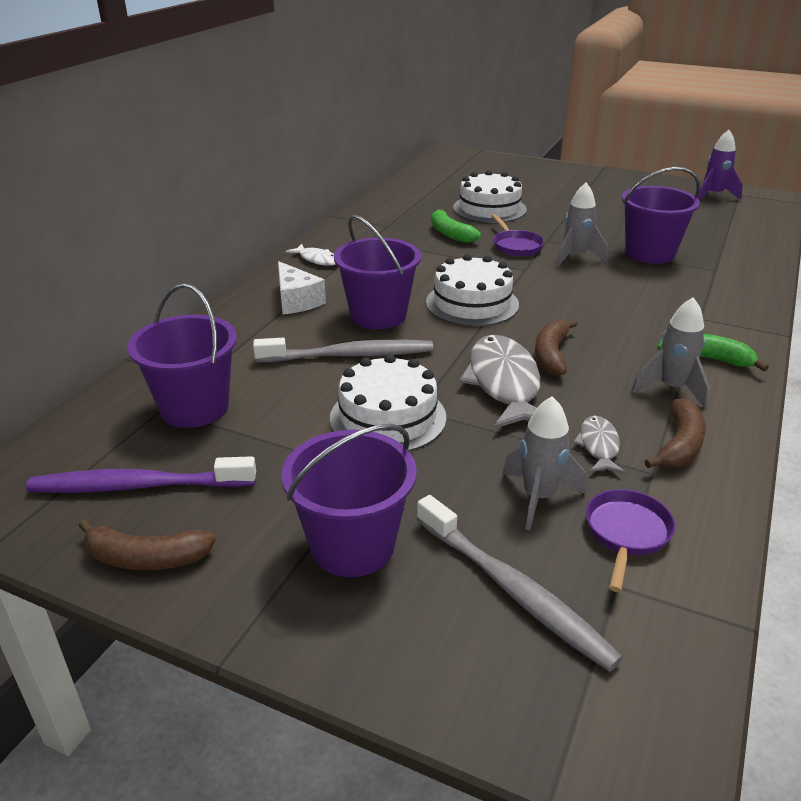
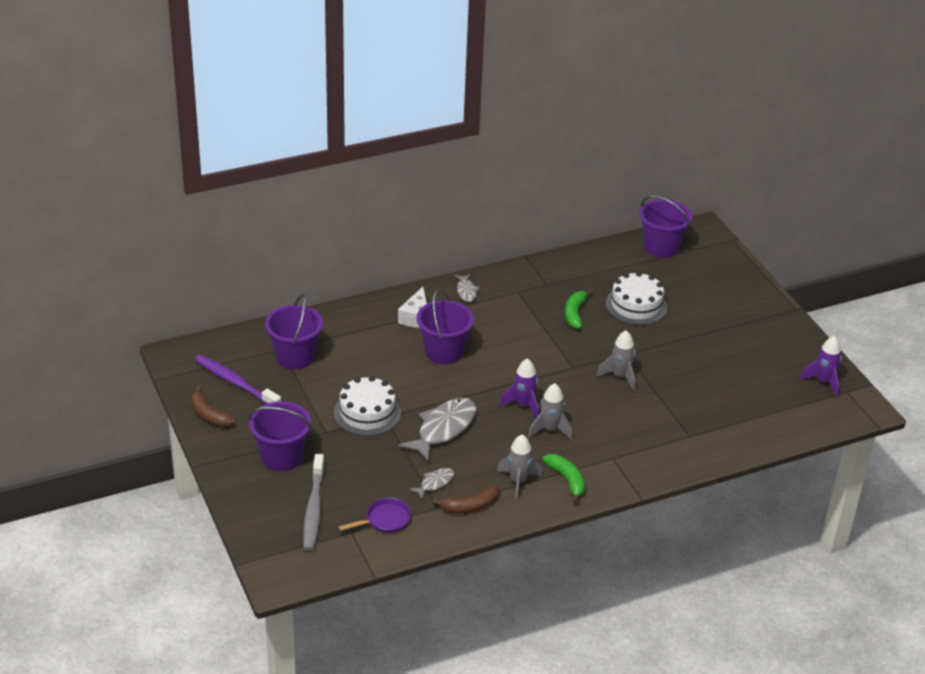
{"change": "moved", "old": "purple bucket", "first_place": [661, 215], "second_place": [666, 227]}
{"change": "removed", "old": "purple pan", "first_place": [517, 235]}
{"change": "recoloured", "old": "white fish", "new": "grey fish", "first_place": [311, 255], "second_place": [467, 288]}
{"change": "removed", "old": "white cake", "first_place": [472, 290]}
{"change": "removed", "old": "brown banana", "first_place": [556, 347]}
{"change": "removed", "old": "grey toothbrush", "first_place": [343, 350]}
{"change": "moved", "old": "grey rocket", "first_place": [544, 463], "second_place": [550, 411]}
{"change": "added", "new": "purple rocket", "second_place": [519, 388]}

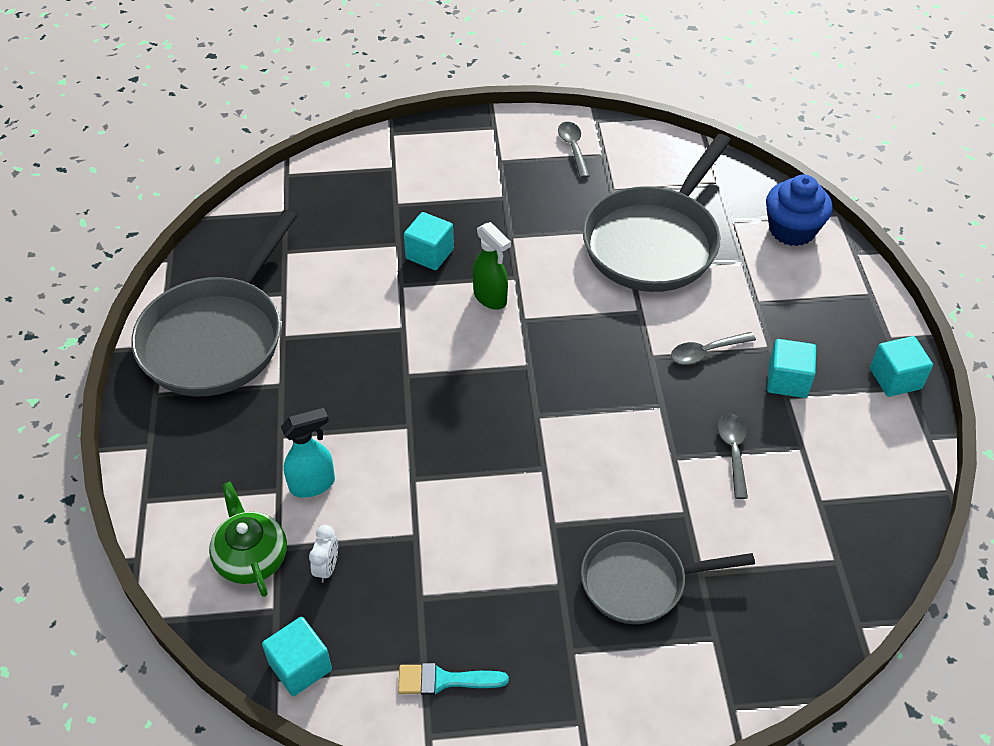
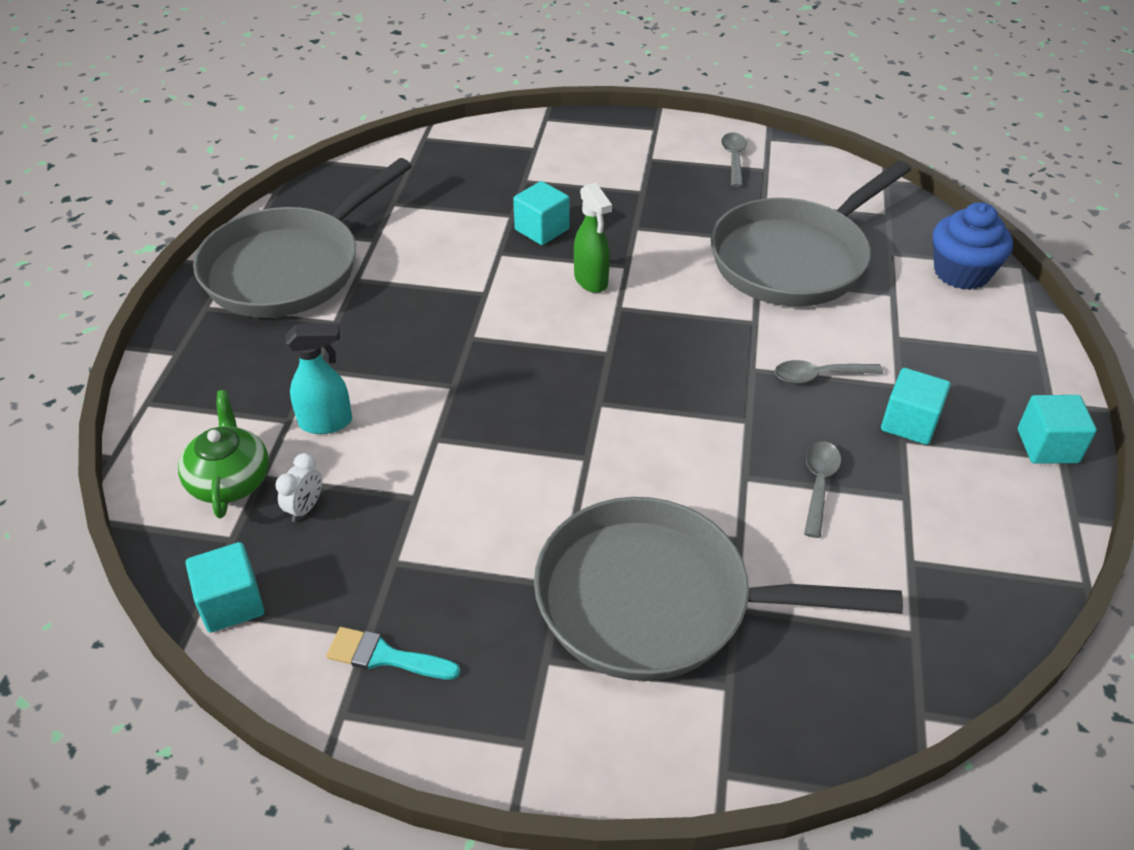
{"change": "resized", "old": "grey pan", "first_place": [668, 577], "second_place": [718, 589], "factor": 1.64}

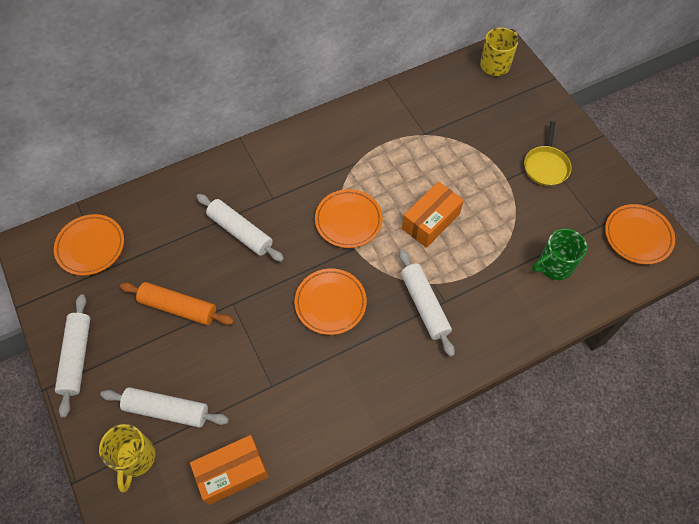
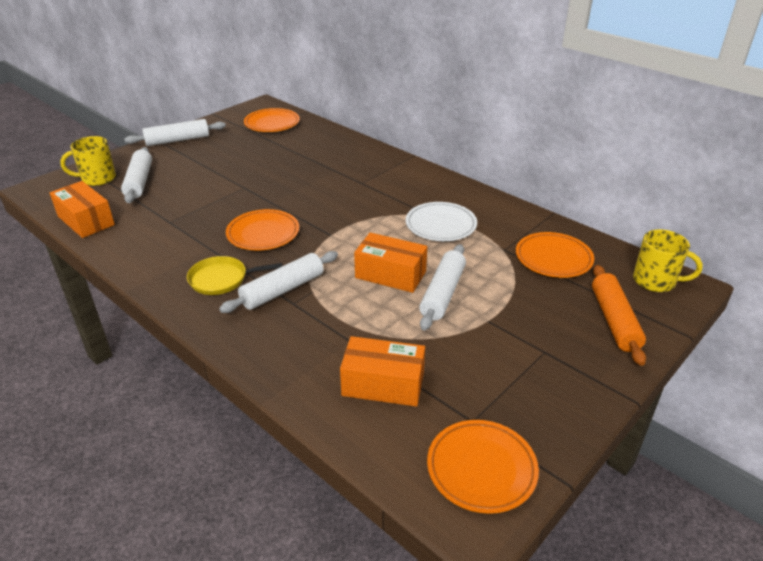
{"change": "moved", "old": "yellow pan", "first_place": [547, 153], "second_place": [234, 275]}
{"change": "moved", "old": "orange plate", "first_place": [349, 218], "second_place": [555, 255]}
{"change": "moved", "old": "white rolling pin", "first_place": [240, 228], "second_place": [442, 287]}
{"change": "replaced", "old": "green mug", "new": "orange box", "first_place": [559, 254], "second_place": [382, 371]}
{"change": "moved", "old": "orange rolling pin", "first_place": [177, 303], "second_place": [619, 315]}
{"change": "added", "new": "white plate", "second_place": [441, 221]}

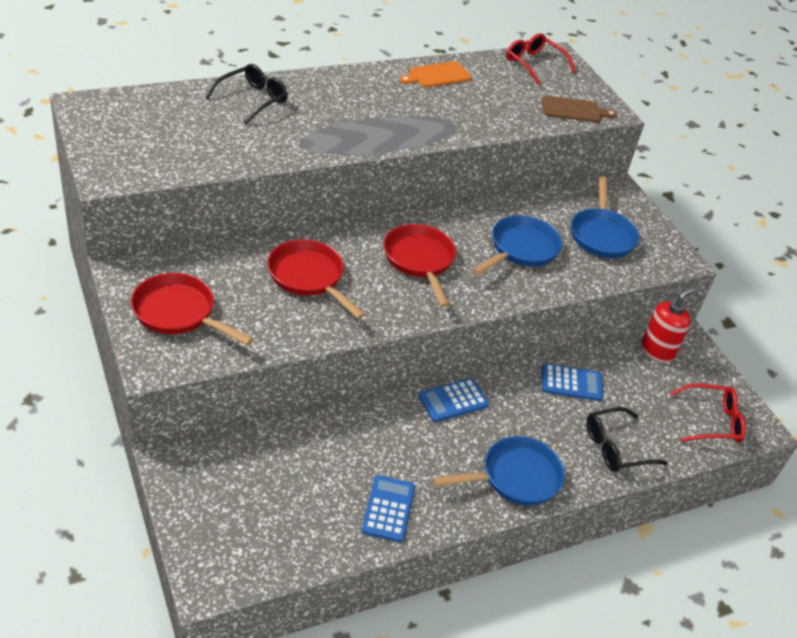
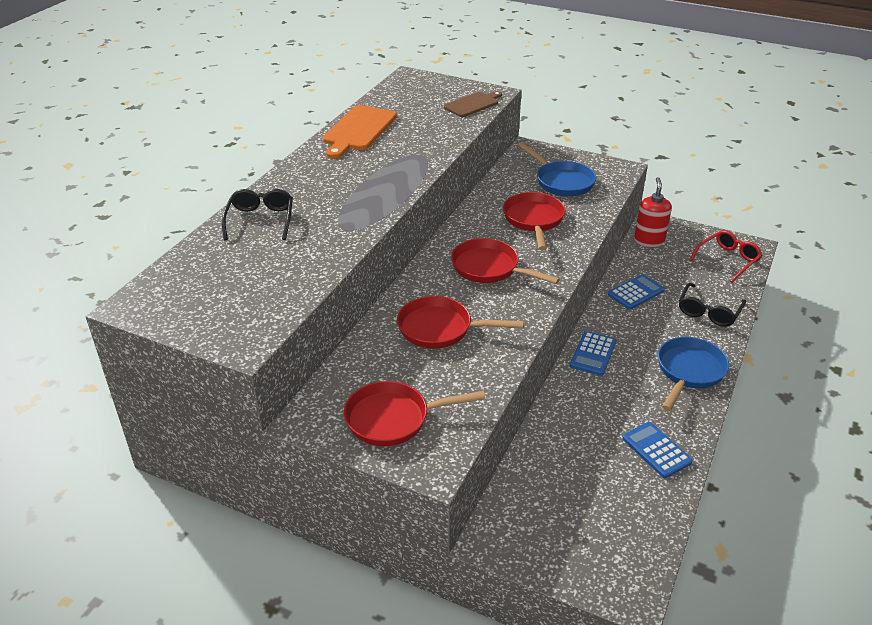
{"change": "removed", "old": "red glasses", "first_place": [541, 59]}
{"change": "resized", "old": "orange cutting board", "first_place": [435, 74], "second_place": [360, 132], "factor": 1.54}
{"change": "recoloured", "old": "blue pan", "new": "red pan", "first_place": [517, 245], "second_place": [534, 221]}

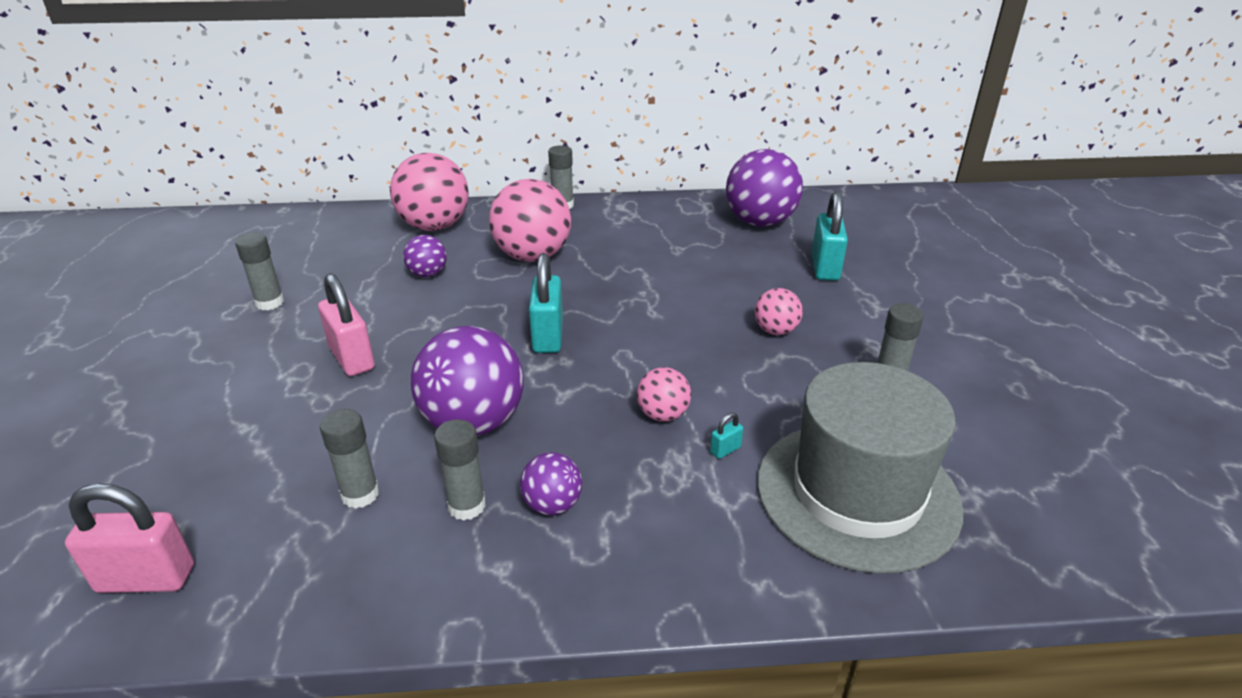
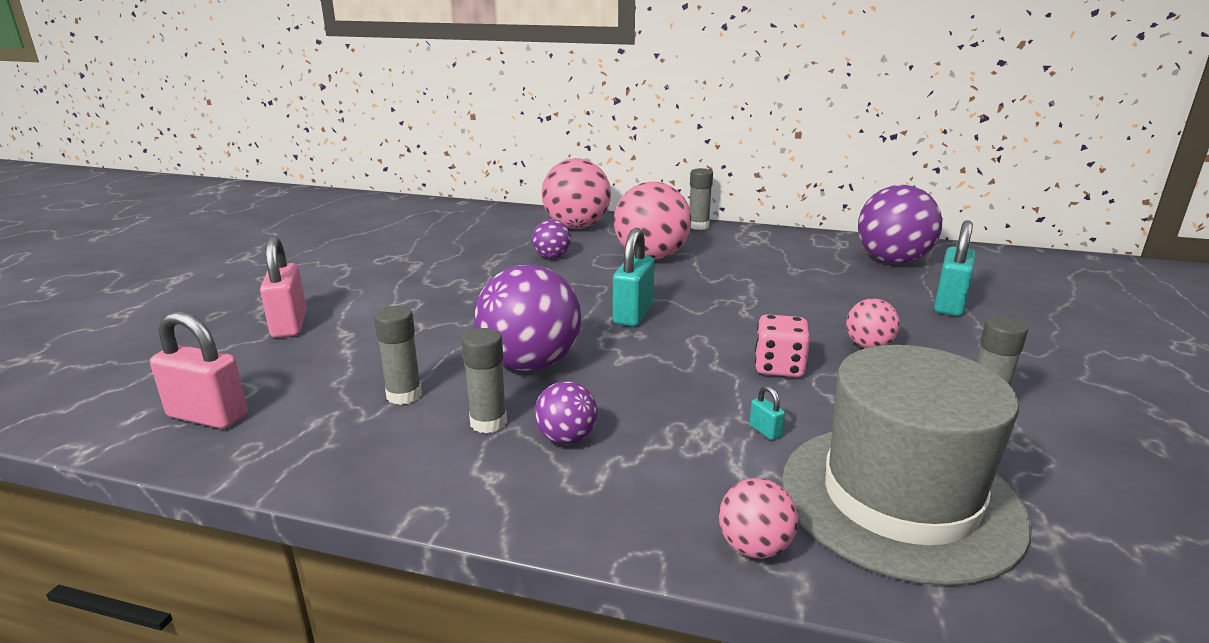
{"change": "removed", "old": "grey glue stick", "first_place": [259, 271]}
{"change": "moved", "old": "pink padlock", "first_place": [346, 324], "second_place": [283, 287]}
{"change": "moved", "old": "pink ball", "first_place": [664, 394], "second_place": [758, 518]}
{"change": "turned", "old": "turquoise padlock", "first_place": [726, 435], "second_place": [767, 412], "degrees": 75}
{"change": "added", "new": "pink dice", "second_place": [782, 345]}

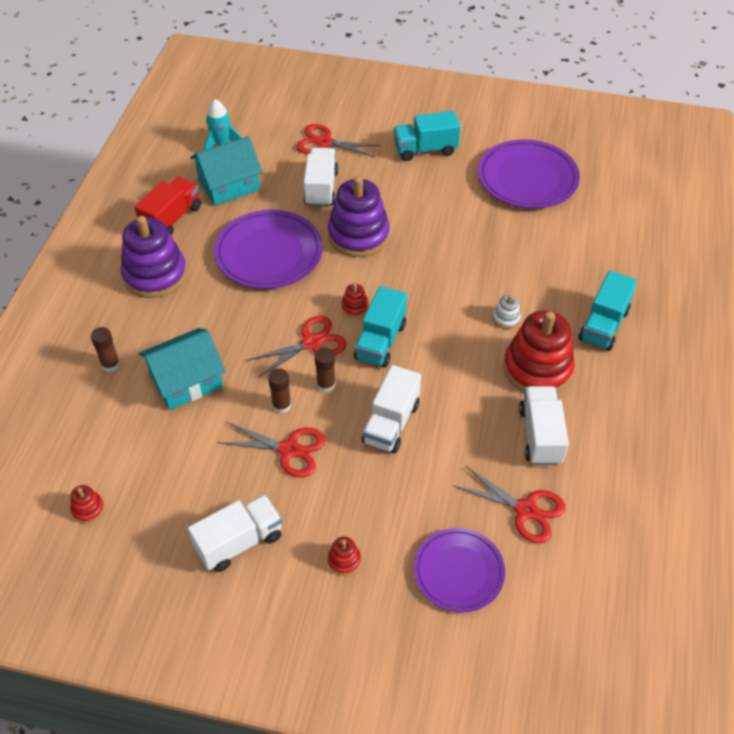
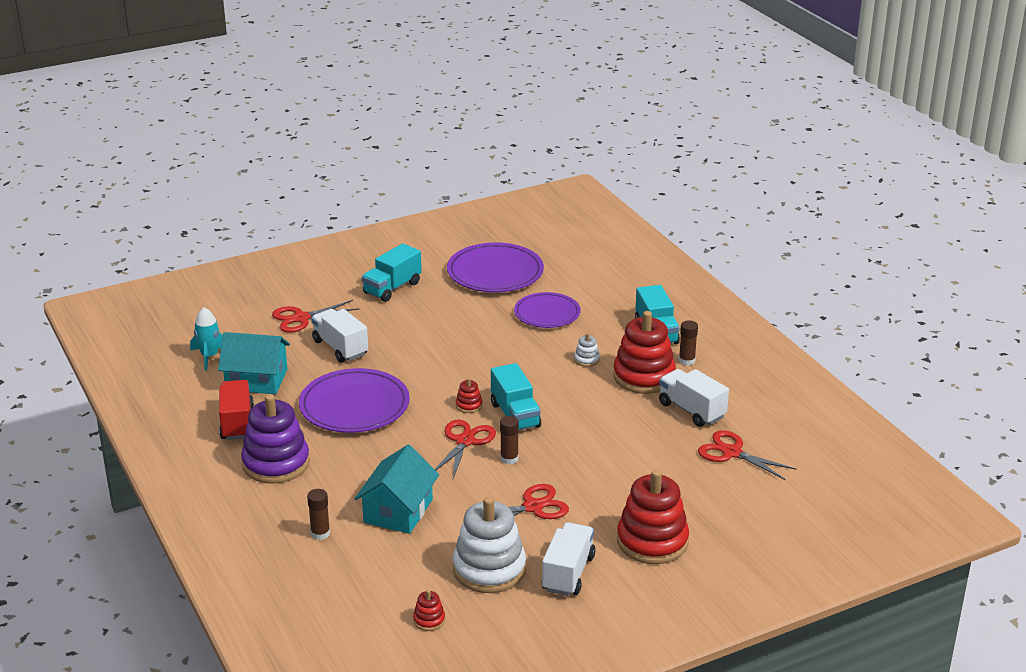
{"change": "turned", "old": "turquoise house", "first_place": [226, 171], "second_place": [254, 363], "degrees": 75}
{"change": "removed", "old": "purple stacking toy", "first_place": [359, 216]}
{"change": "removed", "old": "white truck", "first_place": [391, 409]}
{"change": "moved", "old": "brown glue stick", "first_place": [279, 390], "second_place": [688, 342]}
{"change": "turned", "old": "red scissors", "first_place": [509, 505], "second_place": [747, 455], "degrees": -135}
{"change": "moved", "old": "purple plate", "first_place": [459, 570], "second_place": [547, 310]}
{"change": "resized", "old": "red stacking toy", "first_place": [344, 556], "second_place": [653, 517], "factor": 2.38}
{"change": "added", "new": "white stacking toy", "second_place": [489, 545]}

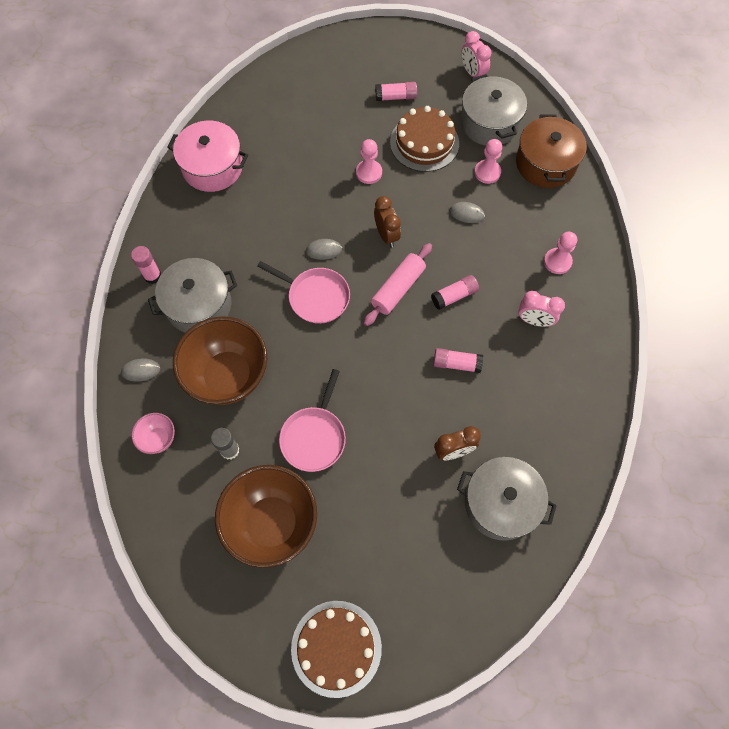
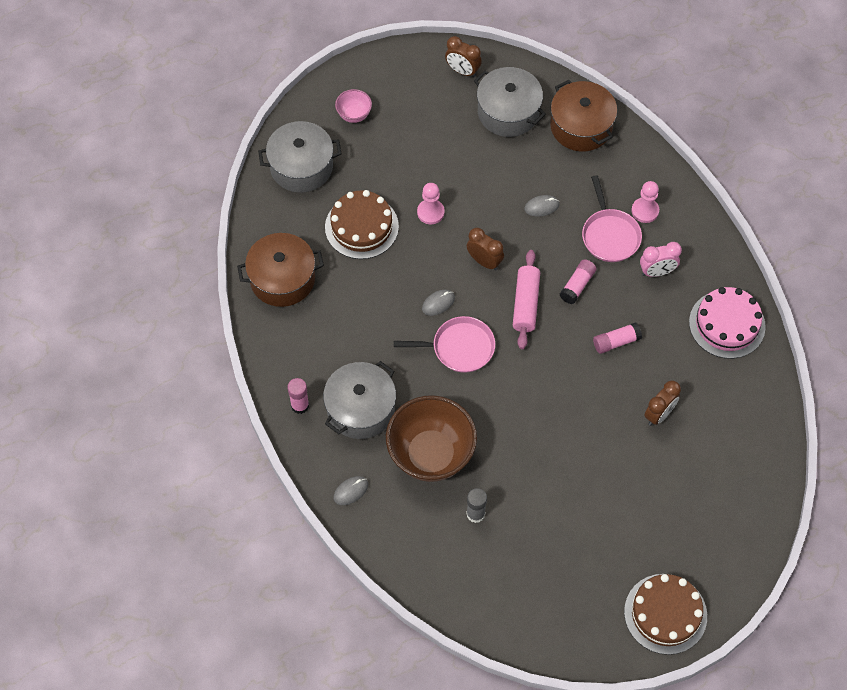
{"change": "recoloured", "old": "pink clock", "new": "brown clock", "first_place": [476, 54], "second_place": [463, 56]}
{"change": "removed", "old": "pink glue stick", "first_place": [396, 91]}
{"change": "moved", "old": "brown cake", "first_place": [424, 139], "second_place": [362, 224]}
{"change": "recoloured", "old": "pink pot", "new": "brown pot", "first_place": [207, 156], "second_place": [280, 270]}
{"change": "removed", "old": "pink pawn", "first_place": [488, 161]}
{"change": "moved", "old": "pink pan", "first_place": [312, 420], "second_place": [612, 218]}
{"change": "moved", "old": "pink bowl", "first_place": [153, 433], "second_place": [353, 106]}
{"change": "moved", "old": "grey pot", "first_place": [507, 499], "second_place": [299, 157]}
{"change": "removed", "old": "brown bowl", "first_place": [266, 516]}
{"change": "added", "new": "pink cake", "second_place": [727, 323]}

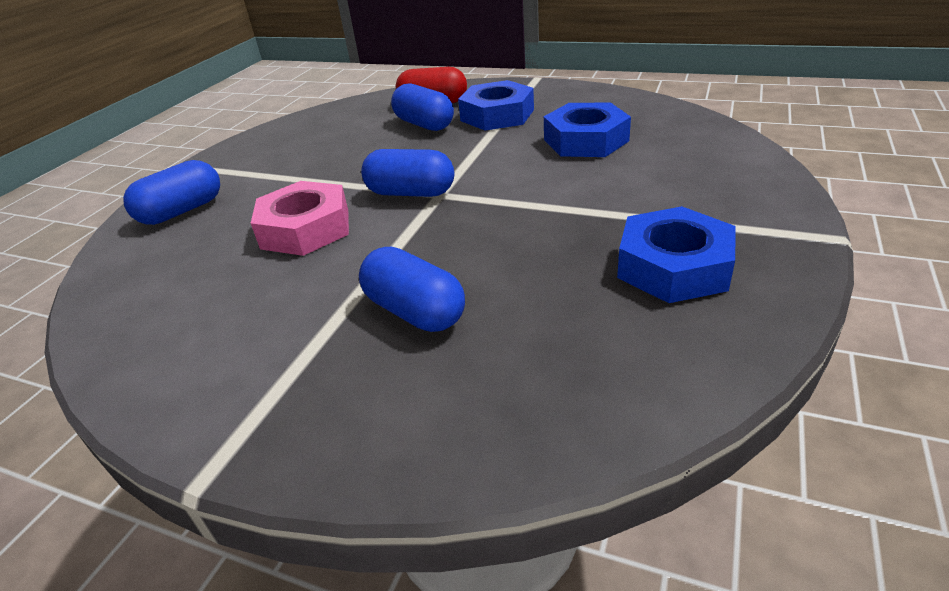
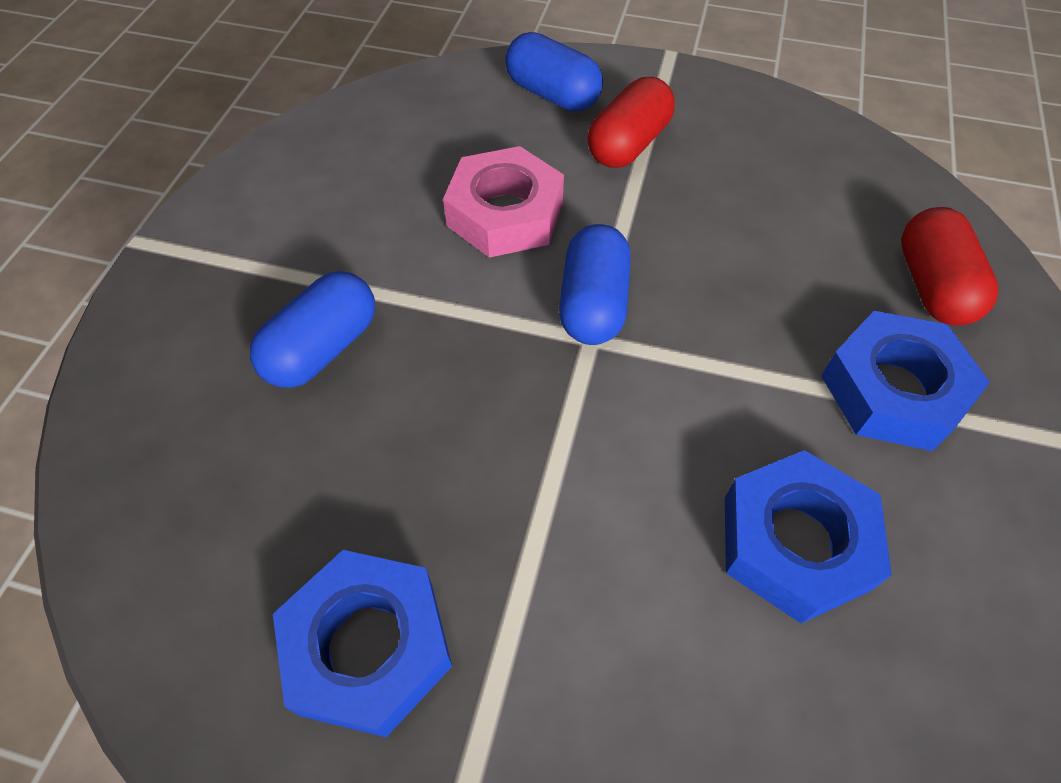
{"change": "removed", "old": "blue capsule", "first_place": [422, 107]}
{"change": "added", "new": "red capsule", "second_place": [631, 122]}

